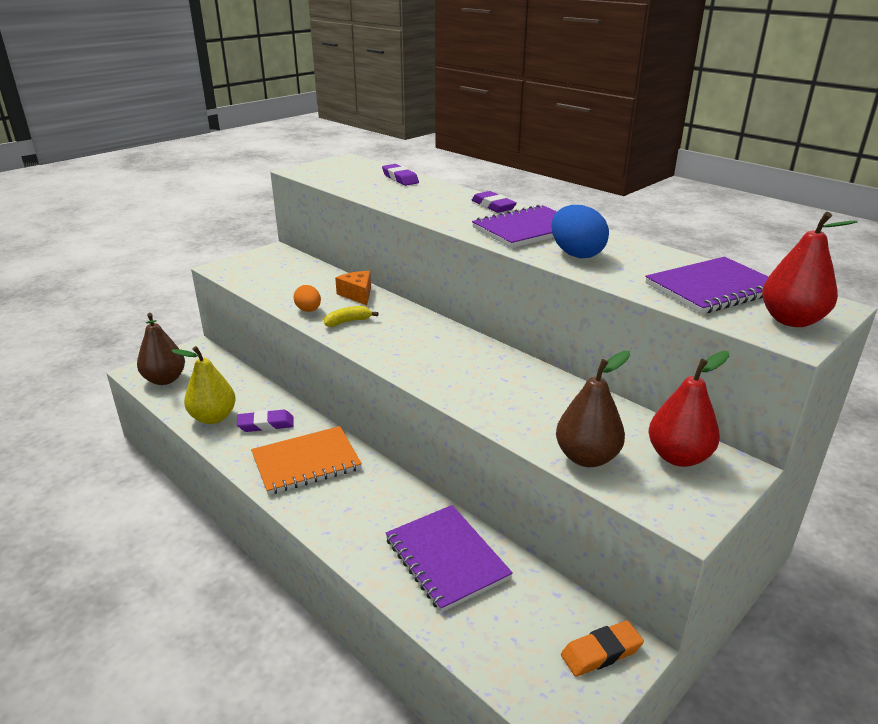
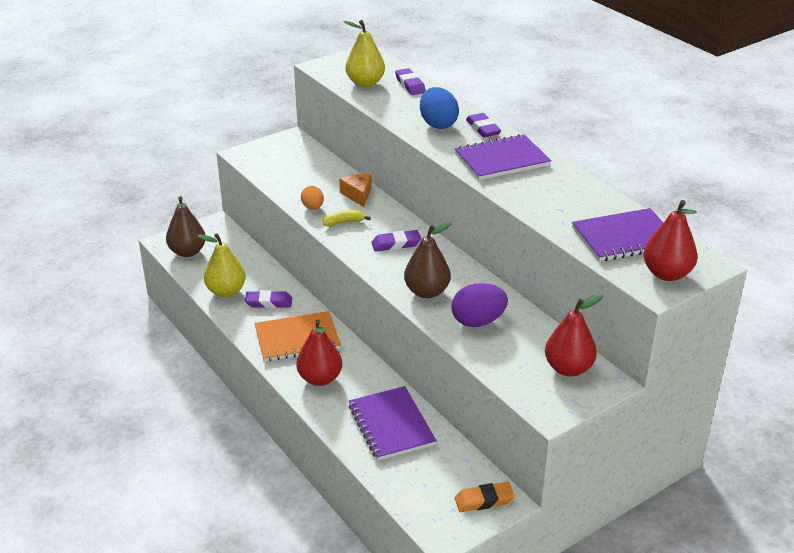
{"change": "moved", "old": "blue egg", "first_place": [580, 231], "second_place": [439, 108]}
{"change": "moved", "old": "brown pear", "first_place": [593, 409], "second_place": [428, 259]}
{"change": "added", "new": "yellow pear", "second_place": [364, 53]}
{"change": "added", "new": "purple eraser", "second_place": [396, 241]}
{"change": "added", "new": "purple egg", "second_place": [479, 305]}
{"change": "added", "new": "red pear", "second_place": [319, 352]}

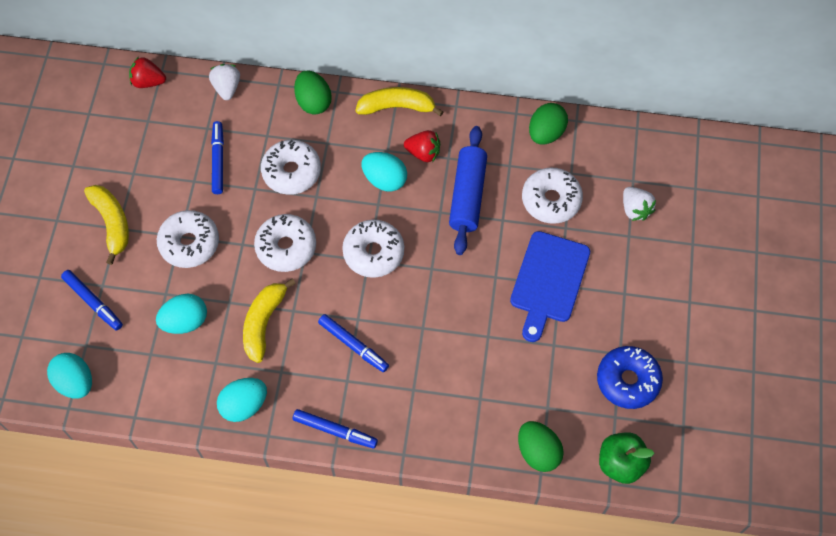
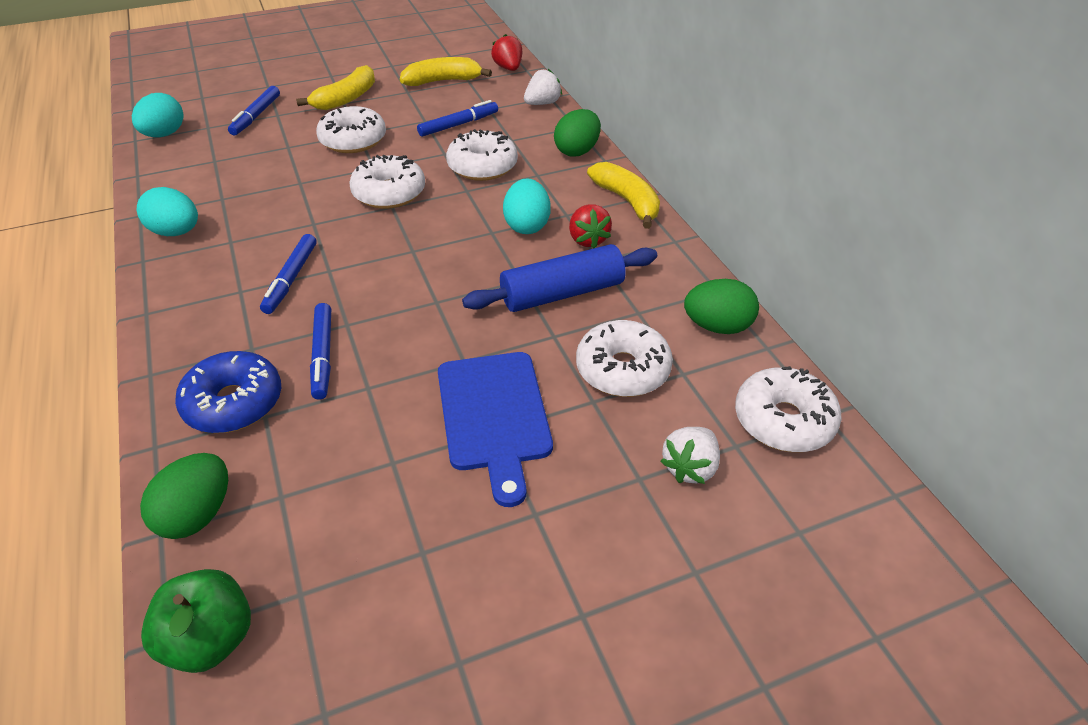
{"change": "moved", "old": "white donut", "first_place": [373, 249], "second_place": [788, 409]}
{"change": "turned", "old": "blue cutting board", "first_place": [550, 286], "second_place": [495, 429], "degrees": -90}
{"change": "moved", "old": "yellow banana", "first_place": [269, 320], "second_place": [446, 71]}
{"change": "removed", "old": "turquoise egg", "first_place": [181, 314]}
{"change": "moved", "old": "blue donut", "first_place": [630, 377], "second_place": [228, 392]}
{"change": "moved", "old": "blue marker", "first_place": [335, 429], "second_place": [320, 351]}

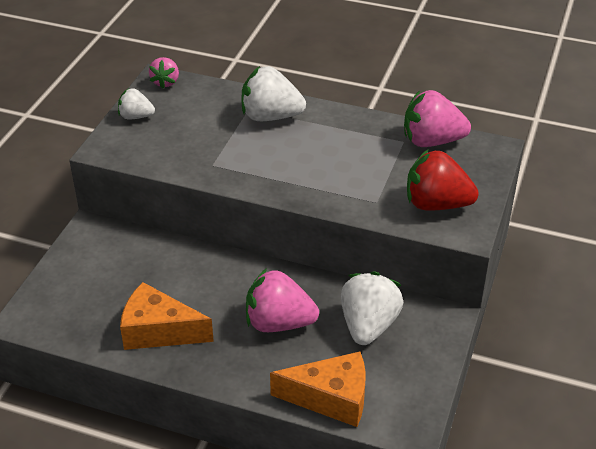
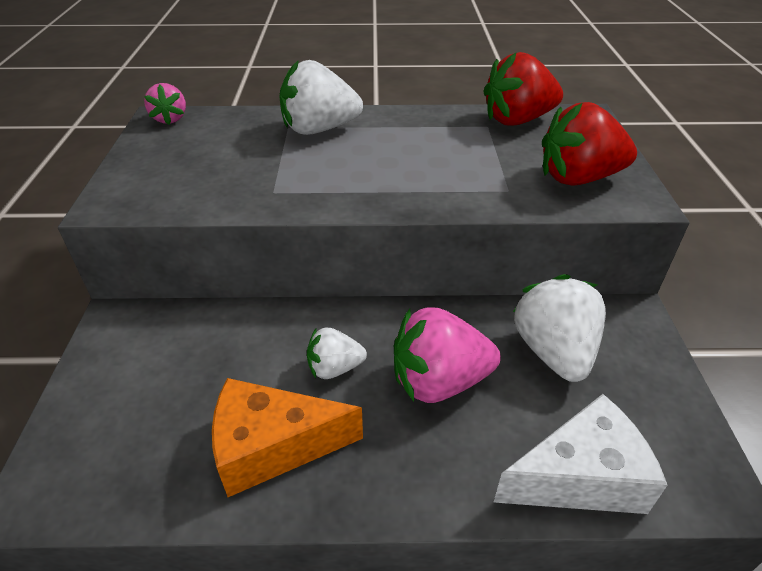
{"change": "moved", "old": "white strawberry", "first_place": [136, 103], "second_place": [337, 353]}
{"change": "recoloured", "old": "pink strawberry", "new": "red strawberry", "first_place": [437, 118], "second_place": [523, 89]}
{"change": "recoloured", "old": "orange cheese", "new": "white cheese", "first_place": [318, 389], "second_place": [580, 454]}

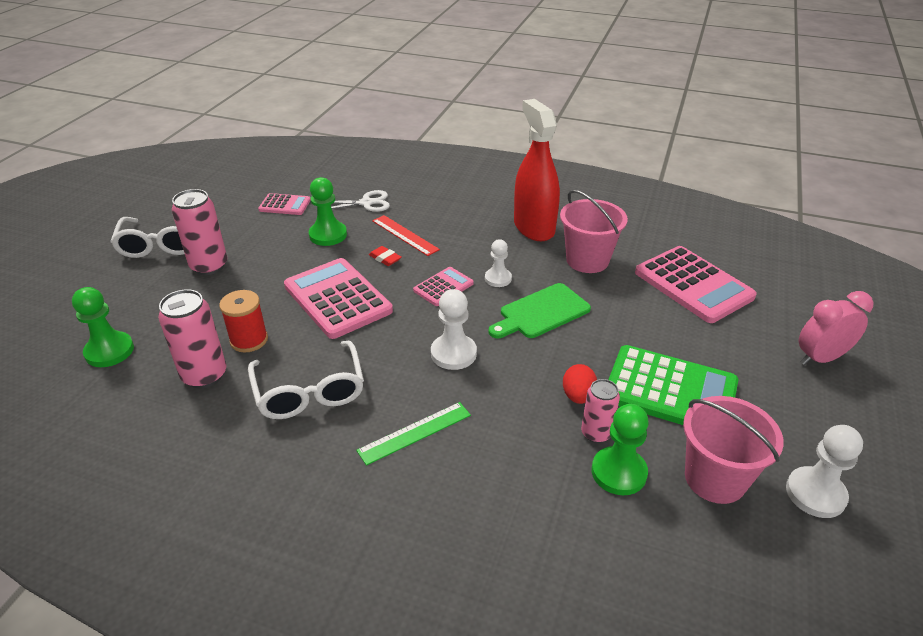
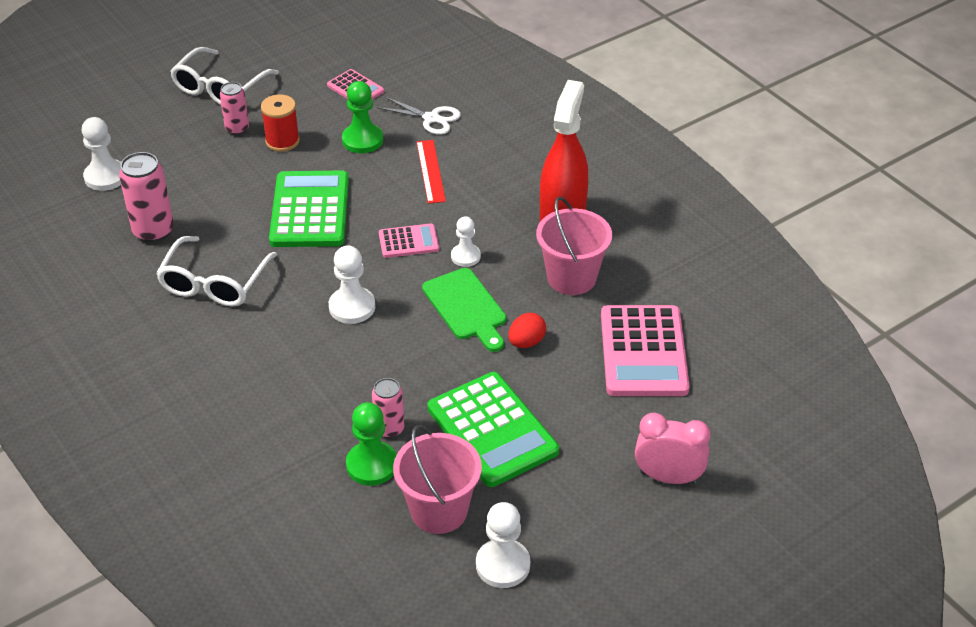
{"change": "resized", "old": "pink can", "first_place": [199, 232], "second_place": [234, 108], "factor": 0.62}
{"change": "removed", "old": "red eraser", "first_place": [385, 256]}
{"change": "recoloured", "old": "pink calculator", "new": "green calculator", "first_place": [338, 298], "second_place": [309, 208]}
{"change": "turned", "old": "green cutting board", "first_place": [540, 310], "second_place": [464, 310], "degrees": -120}
{"change": "recoloured", "old": "green pawn", "new": "white pawn", "first_place": [103, 327], "second_place": [101, 154]}
{"change": "moved", "old": "red spool", "first_place": [243, 321], "second_place": [280, 123]}
{"change": "moved", "old": "red egg", "first_place": [580, 384], "second_place": [527, 330]}
{"change": "removed", "old": "green ruler", "first_place": [413, 434]}

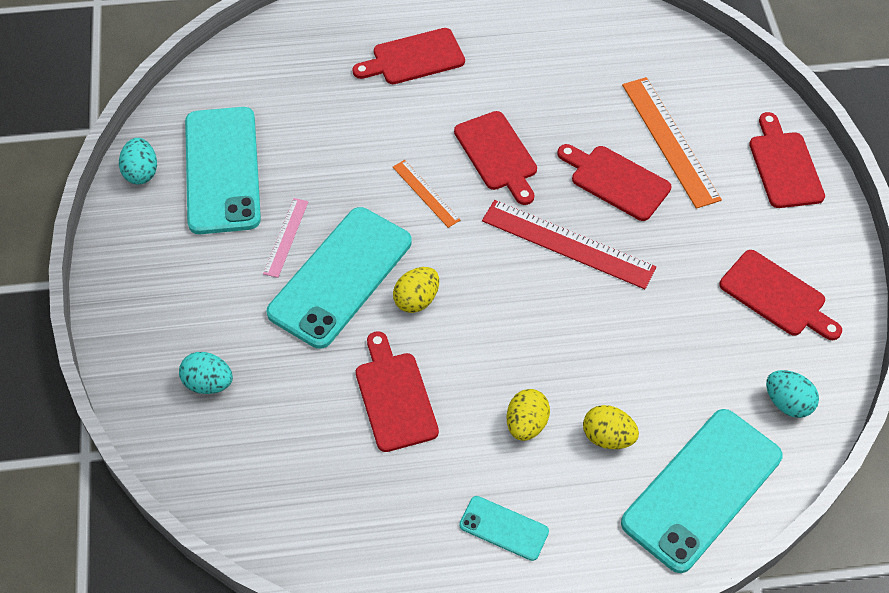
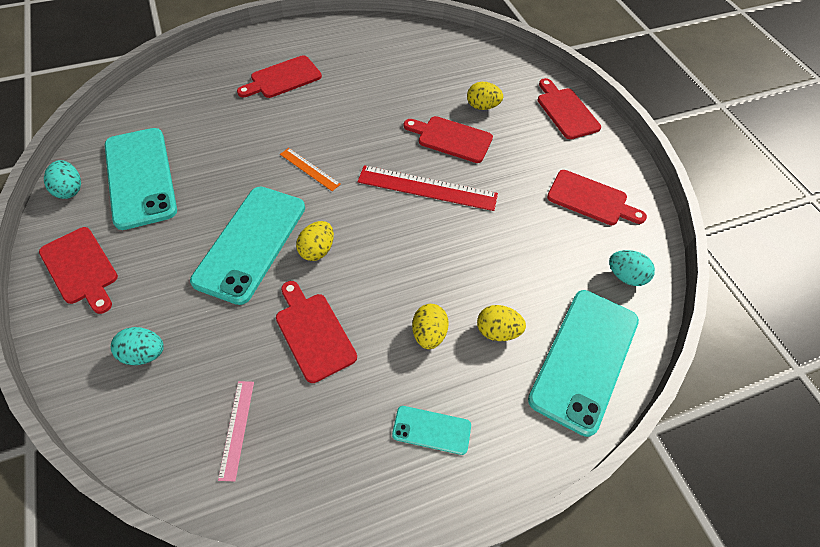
{"change": "replaced", "old": "orange ruler", "new": "yellow egg", "first_place": [672, 143], "second_place": [485, 96]}
{"change": "moved", "old": "red cutting board", "first_place": [495, 158], "second_place": [78, 270]}
{"change": "moved", "old": "pink ruler", "first_place": [285, 238], "second_place": [236, 431]}

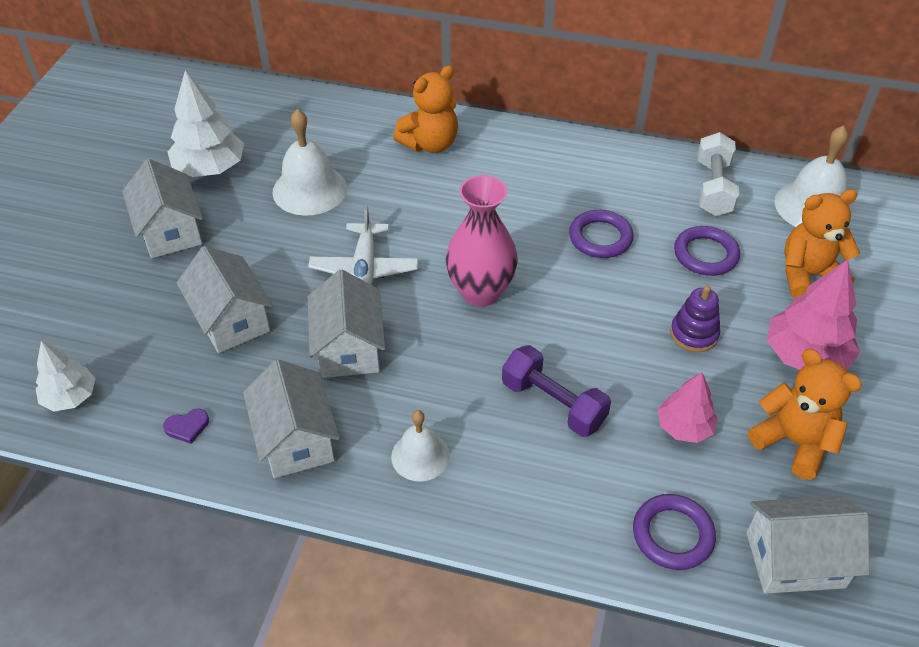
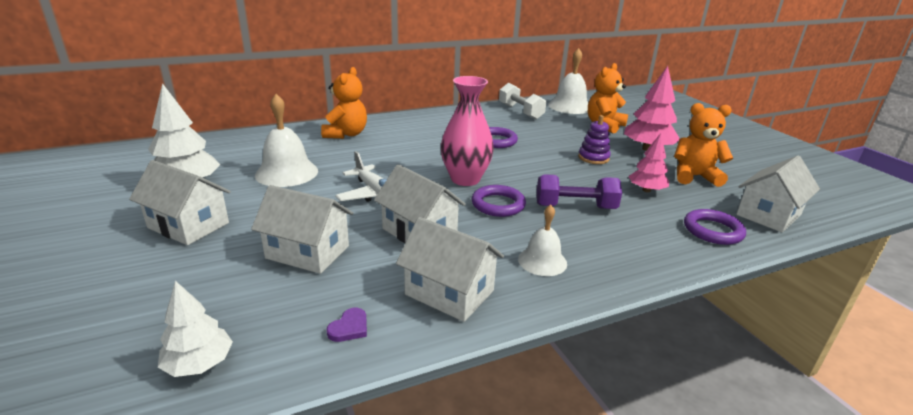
{"change": "moved", "old": "purple ring", "first_place": [707, 251], "second_place": [499, 201]}

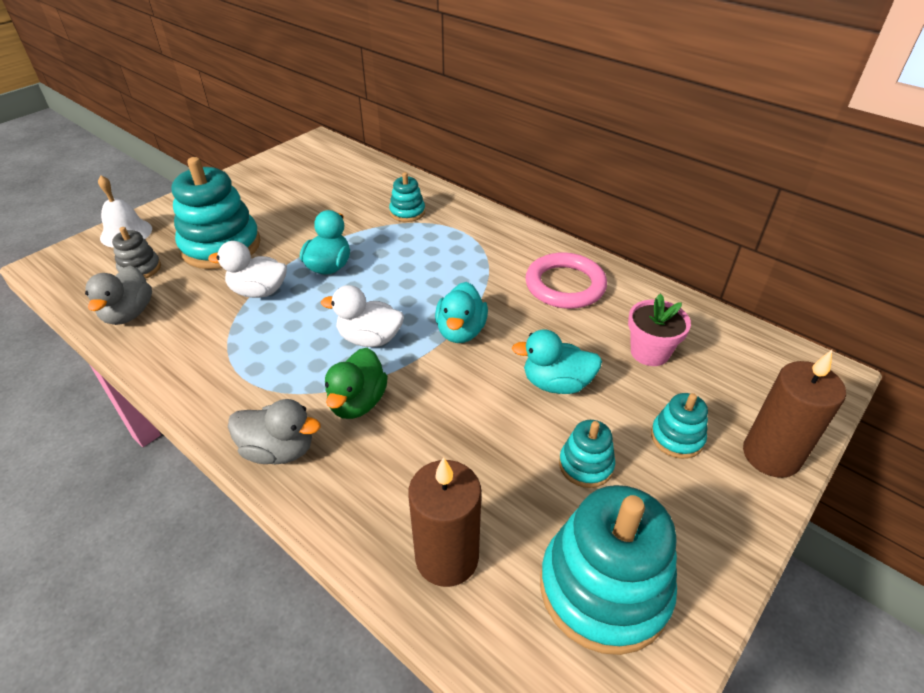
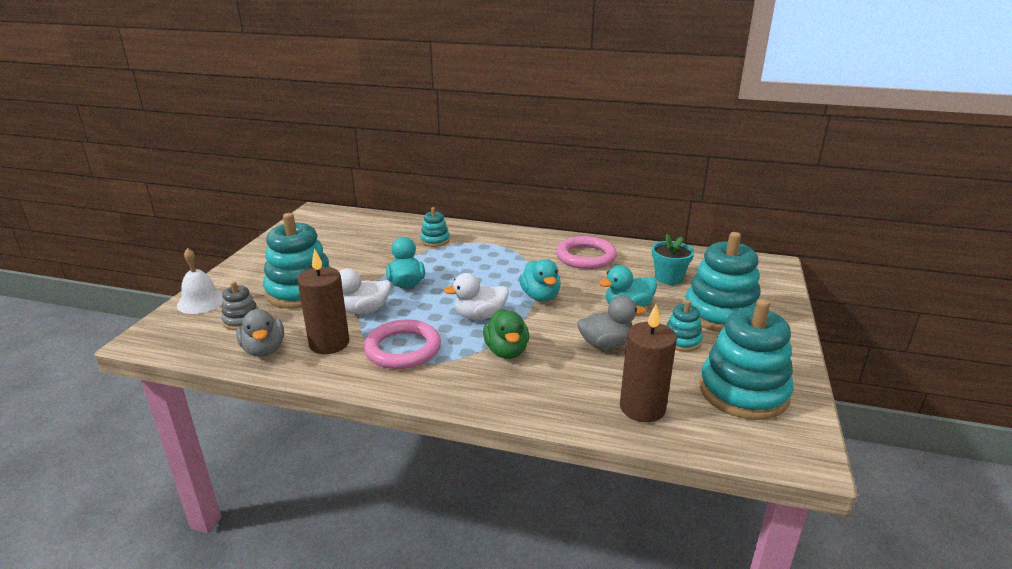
{"change": "recoloured", "old": "pink flower pot", "new": "turquoise flower pot", "first_place": [659, 329], "second_place": [673, 259]}
{"change": "moved", "old": "brown candle", "first_place": [794, 414], "second_place": [323, 301]}
{"change": "resized", "old": "turquoise stacking toy", "first_place": [679, 426], "second_place": [723, 282], "factor": 2.04}
{"change": "moved", "old": "grey duck", "first_place": [274, 431], "second_place": [611, 322]}
{"change": "added", "new": "pink ring", "second_place": [402, 344]}

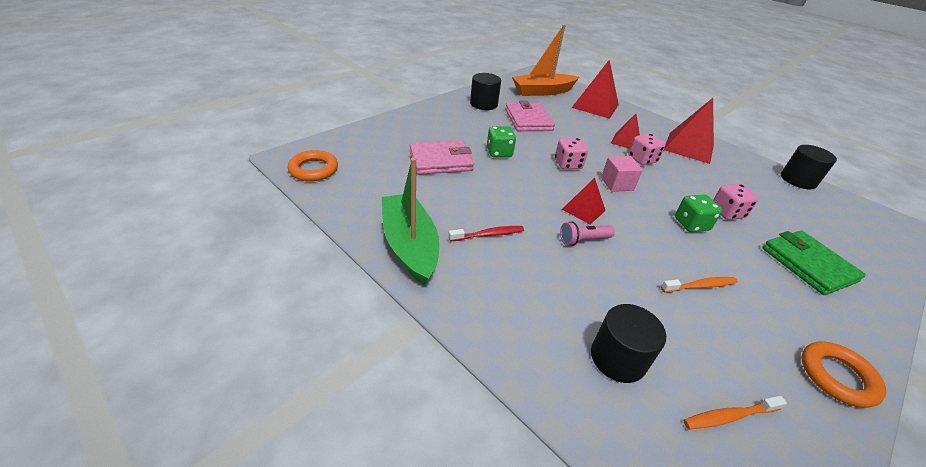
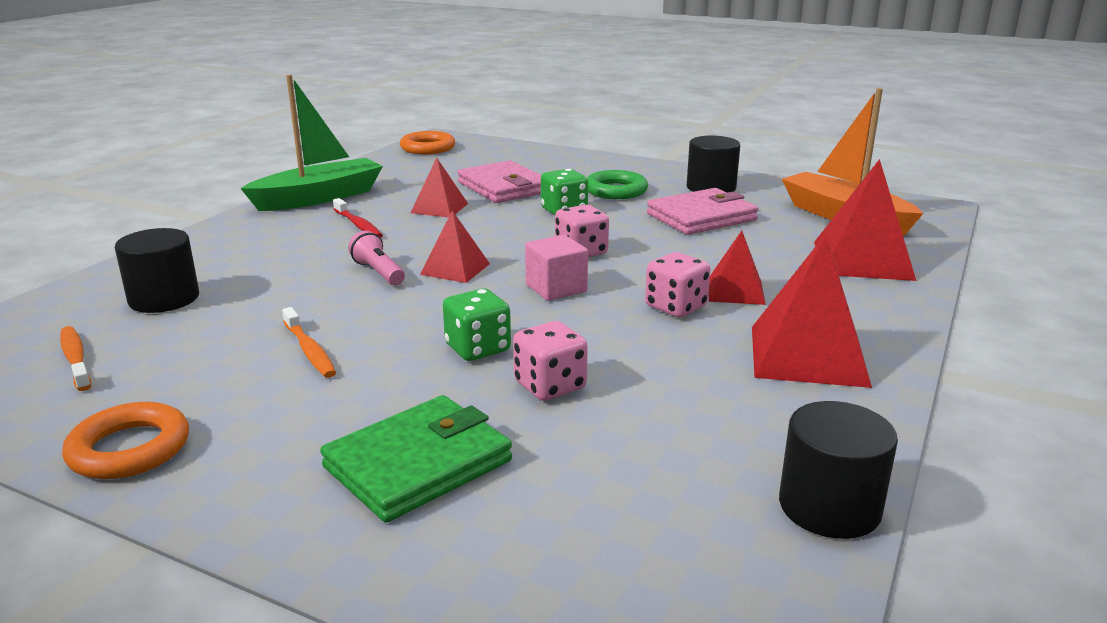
{"change": "added", "new": "red pyramid", "second_place": [439, 187]}
{"change": "added", "new": "green ring", "second_place": [617, 184]}

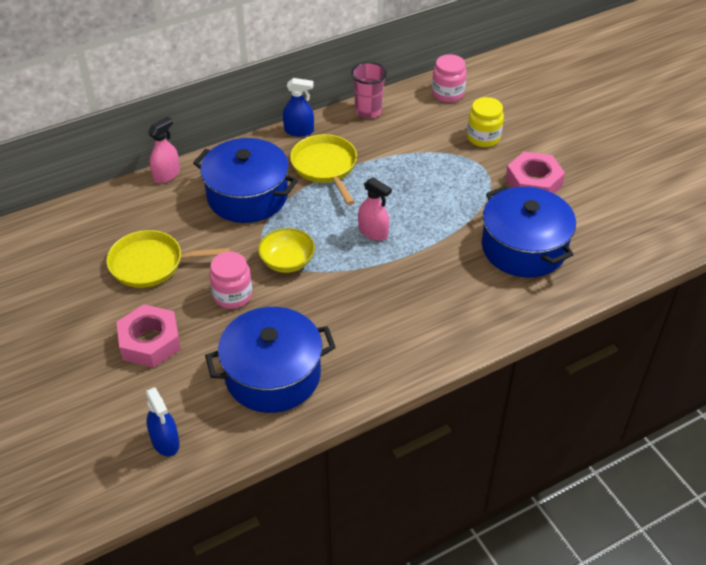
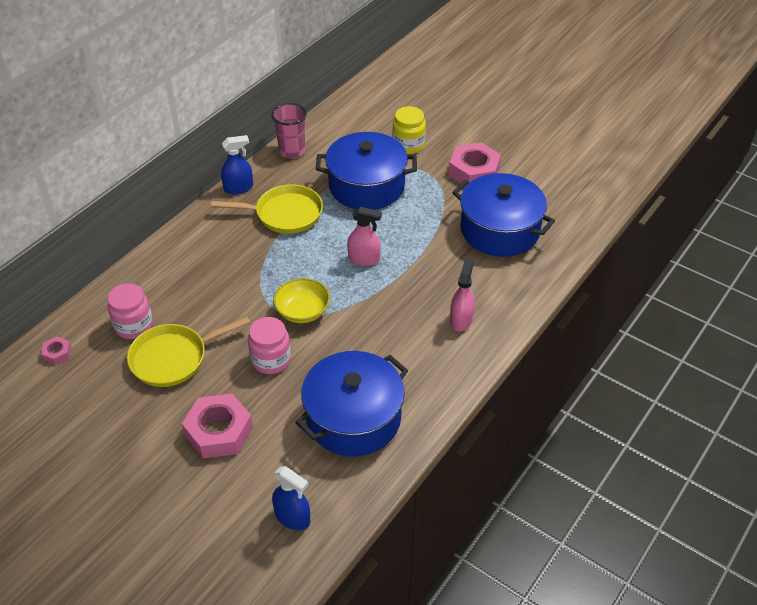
{"change": "moved", "old": "pink jar", "first_place": [449, 78], "second_place": [130, 311]}
{"change": "moved", "old": "pink spray bottle", "first_place": [164, 149], "second_place": [462, 295]}
{"change": "turned", "old": "yellow pan", "first_place": [323, 169], "second_place": [267, 209], "degrees": 135}
{"change": "moved", "old": "blue pot", "first_place": [245, 180], "second_place": [366, 171]}
{"change": "added", "new": "pink nut", "second_place": [56, 350]}

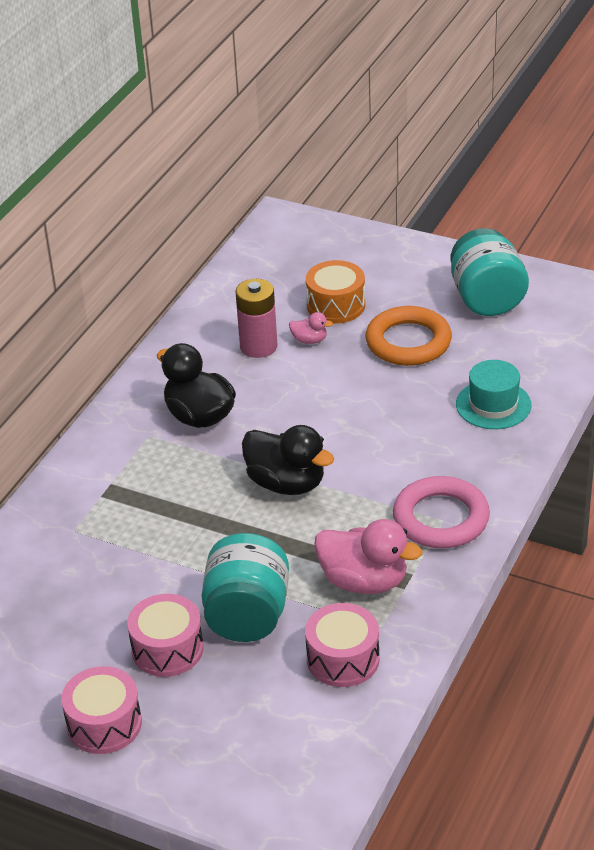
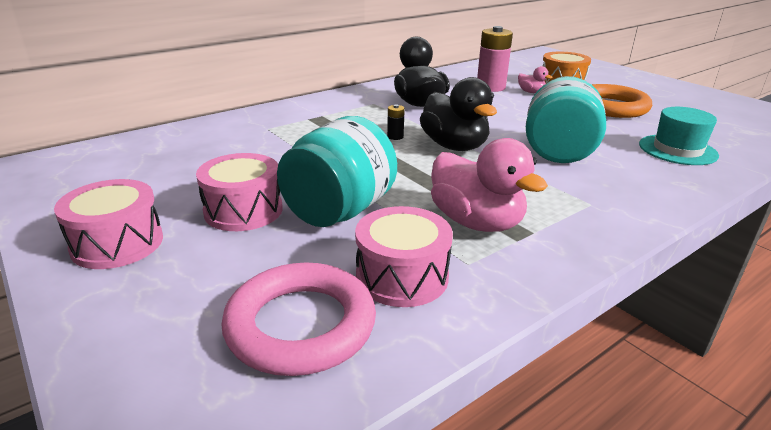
{"change": "moved", "old": "turquoise jar", "first_place": [490, 272], "second_place": [566, 119]}
{"change": "moved", "old": "pink ring", "first_place": [441, 512], "second_place": [298, 319]}
{"change": "added", "new": "black battery", "second_place": [396, 122]}

